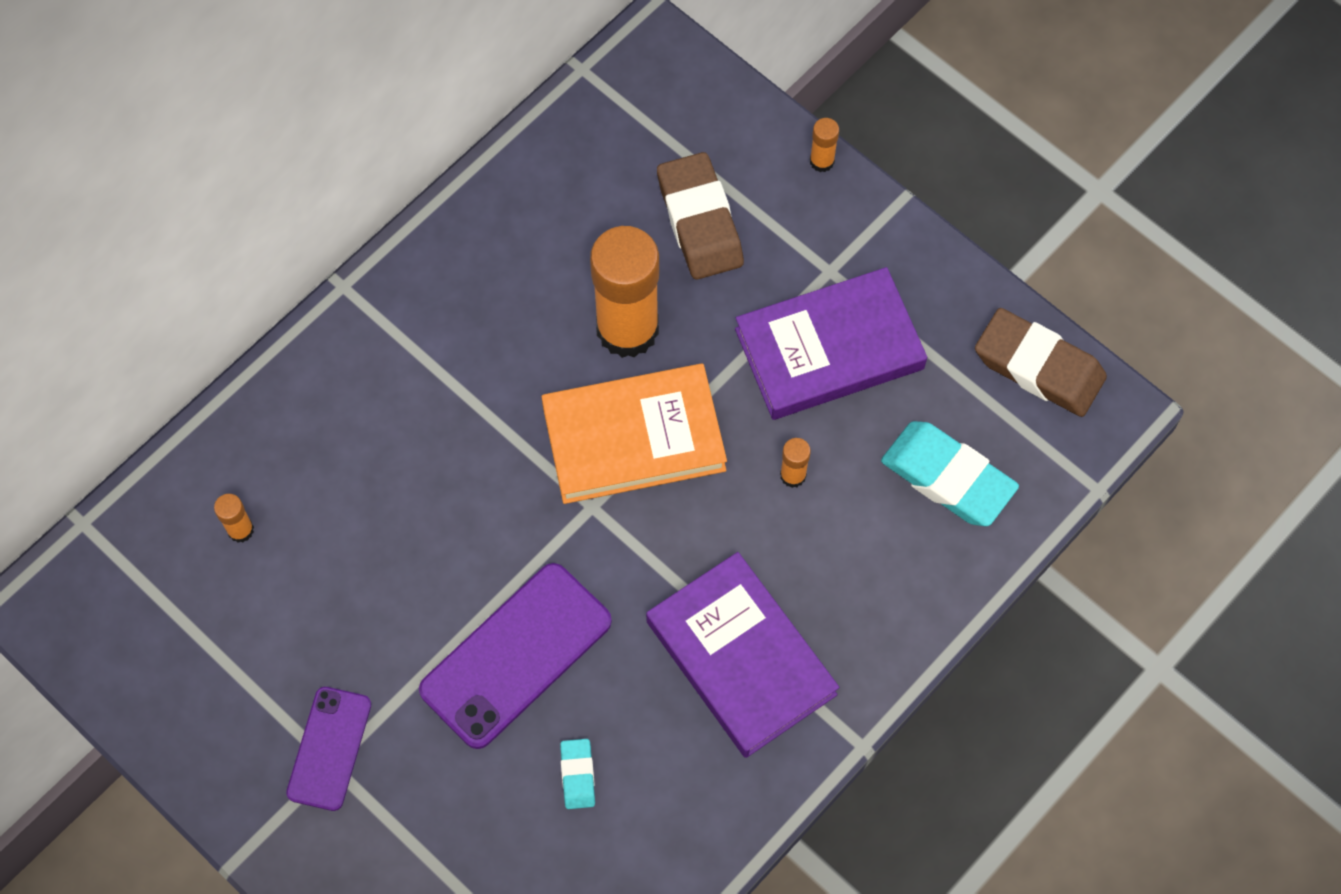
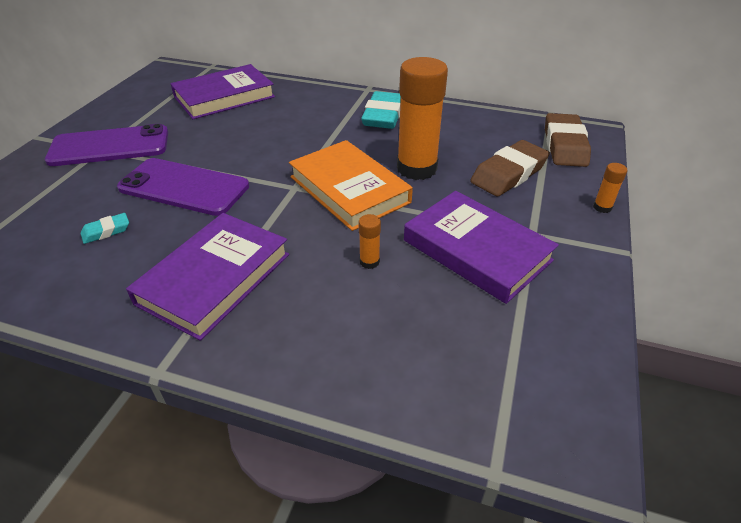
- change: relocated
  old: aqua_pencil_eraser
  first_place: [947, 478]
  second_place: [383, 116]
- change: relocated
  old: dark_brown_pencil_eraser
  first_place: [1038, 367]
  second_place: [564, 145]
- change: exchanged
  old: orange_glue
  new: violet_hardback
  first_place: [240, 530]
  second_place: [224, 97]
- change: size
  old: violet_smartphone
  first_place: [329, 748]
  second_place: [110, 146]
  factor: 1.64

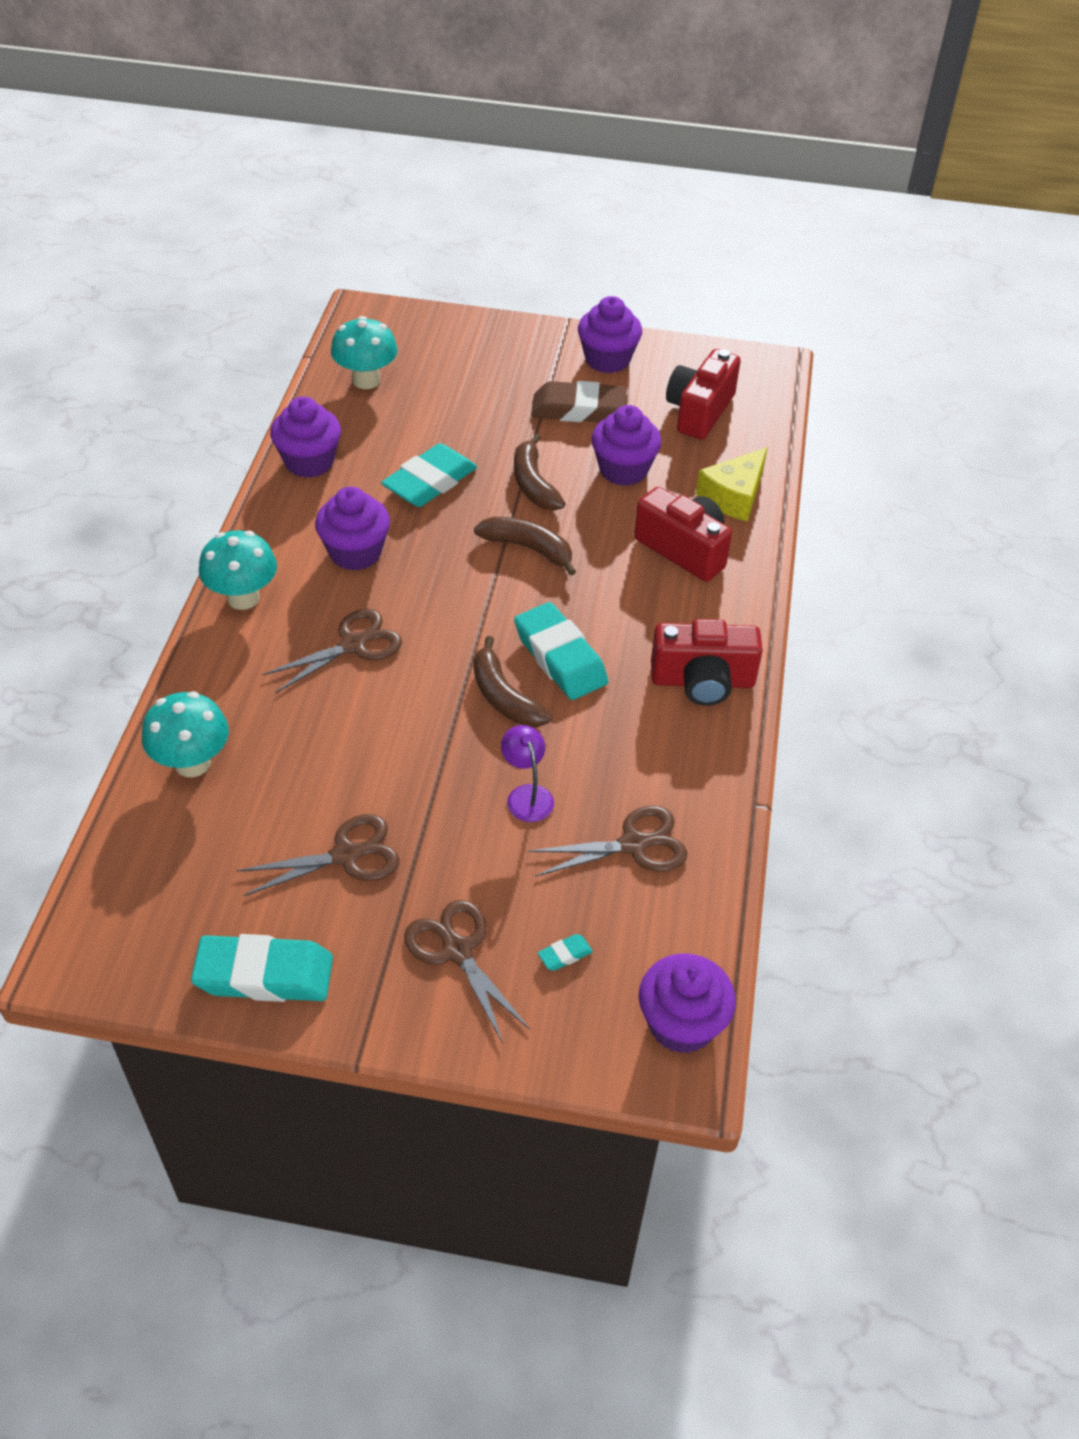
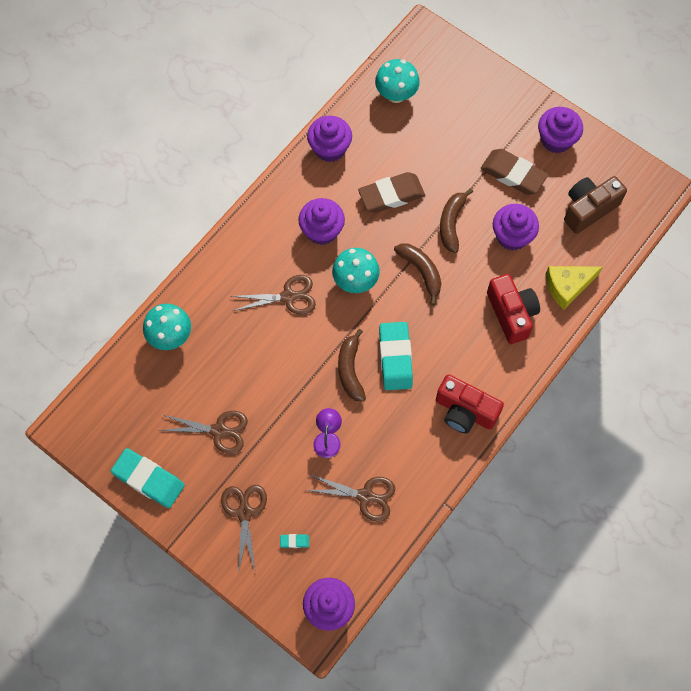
- change: relocated
  old: aqua_mushroom
  first_place: [243, 598]
  second_place: [355, 281]
- change: colour
  old: aqua_pencil_eraser
  new: dark_brown_pencil_eraser
  first_place: [430, 482]
  second_place: [391, 195]
- change: colour
  old: crimson_photo_camera
  new: dark_brown_photo_camera
  first_place: [699, 411]
  second_place: [588, 209]

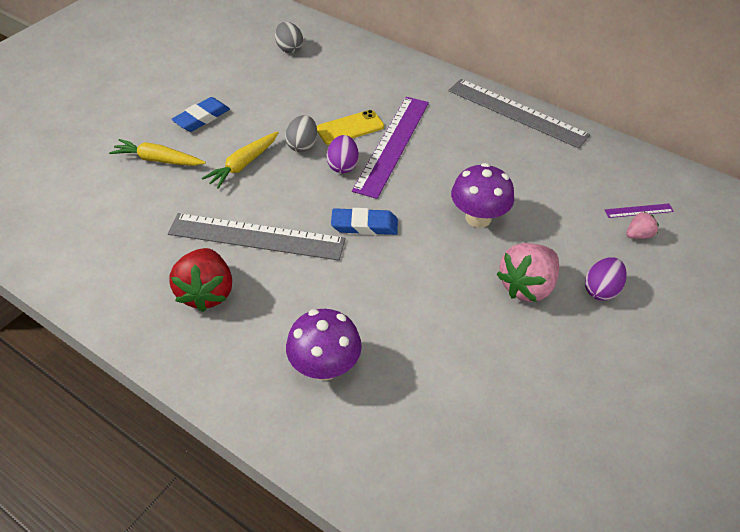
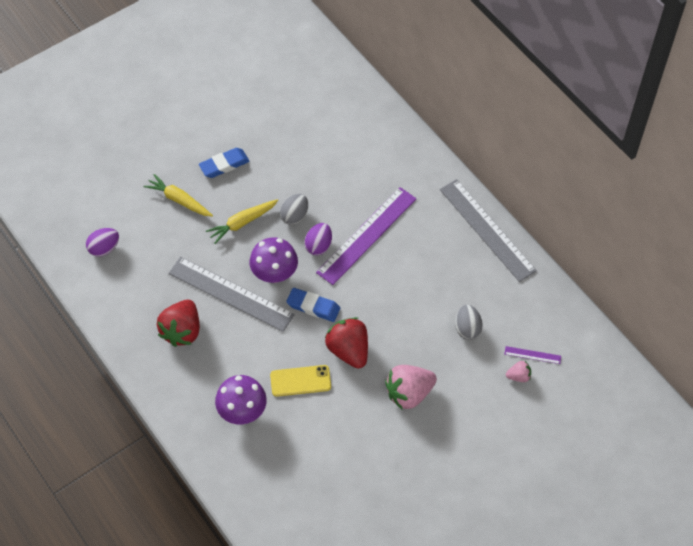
- change: appeared
  new: crimson_strawberry
  second_place: [348, 350]
- change: relocated
  old: gray_toy_egg
  first_place: [289, 49]
  second_place: [467, 328]
- change: relocated
  old: bright_yellow_smartphone
  first_place: [350, 128]
  second_place: [300, 381]
- change: relocated
  old: violet_mushroom
  first_place: [478, 218]
  second_place: [274, 274]
- change: relocated
  old: violet_toy_egg
  first_place: [601, 290]
  second_place: [104, 248]

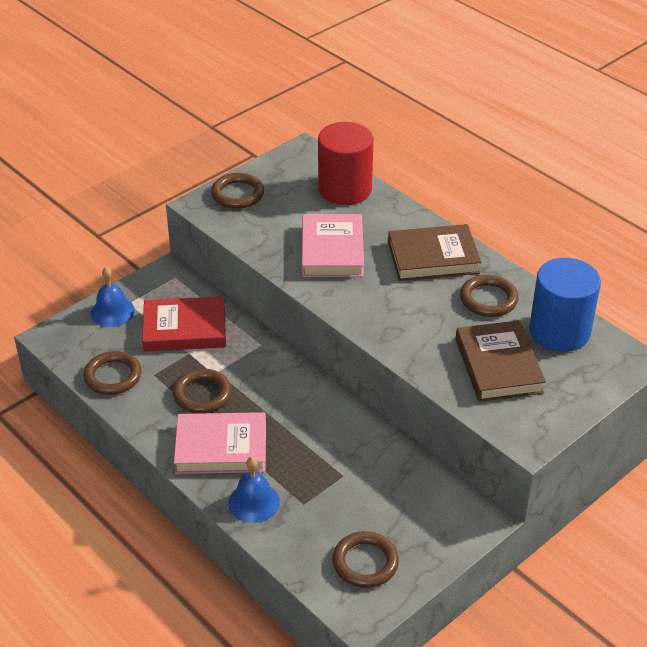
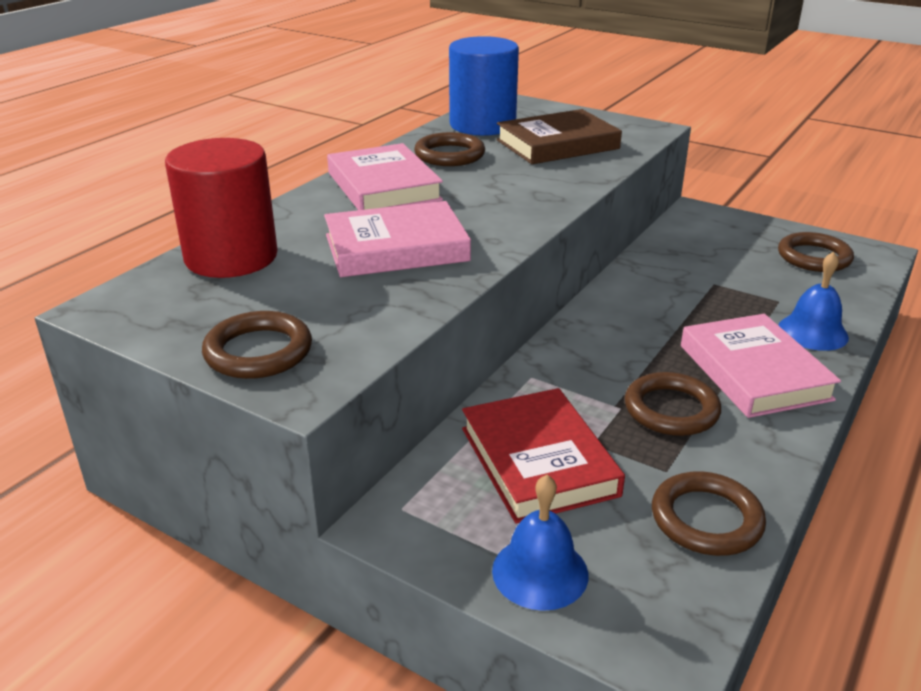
- change: colour
  old: dark_brown_hardback
  new: rose-pink_hardback
  first_place: [433, 258]
  second_place: [383, 186]

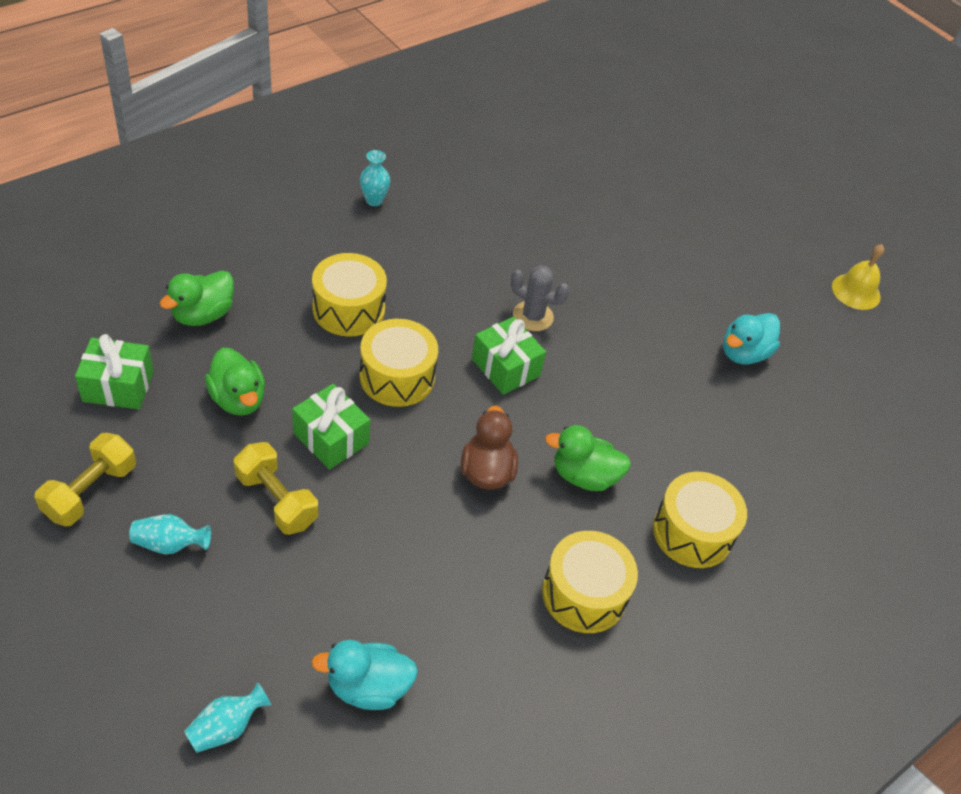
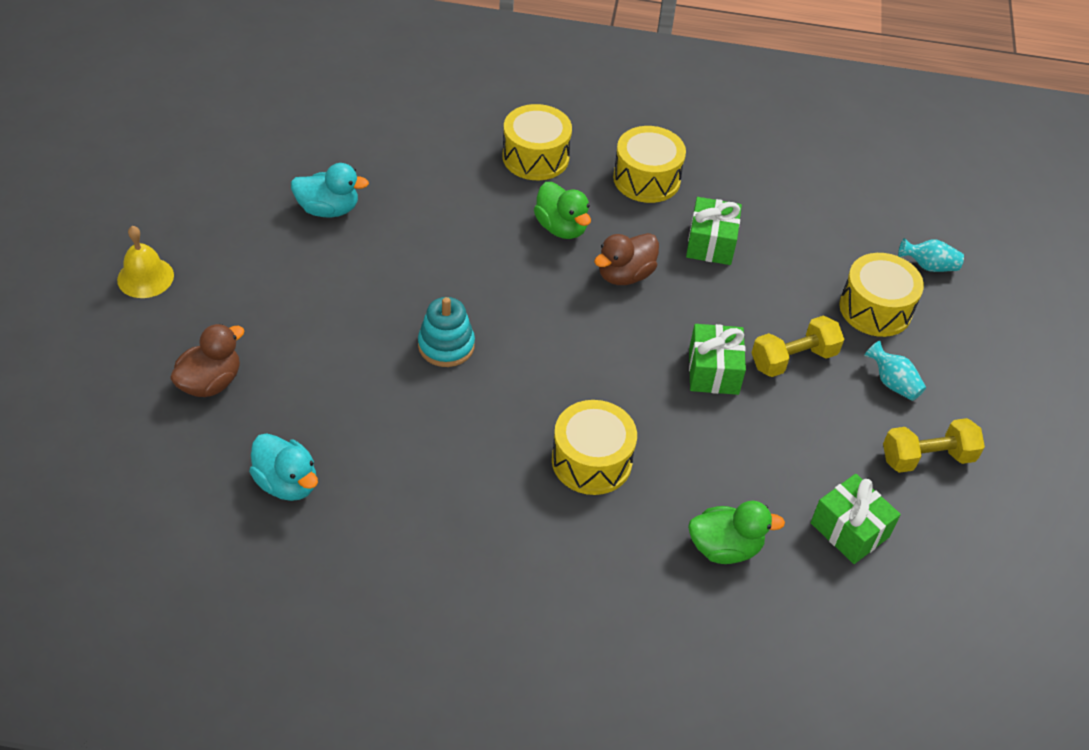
- change: missing
  old: emerald_rubber_duck
  first_place: [238, 399]
- change: missing
  old: aqua_tall_vase
  first_place: [374, 200]
- change: appeared
  new: dark_brown_rubber_duck
  second_place: [210, 382]
- change: relocated
  old: aqua_rubber_duck
  first_place: [368, 687]
  second_place: [287, 483]
- change: relocated
  old: bright_yellow_drum
  first_place: [397, 377]
  second_place: [875, 309]
- change: relocated
  old: emerald_present
  first_place: [505, 367]
  second_place: [711, 243]
- change: relocated
  old: bright_yellow_bell
  first_place: [856, 291]
  second_place: [145, 277]
- change: exchanged
  old: gray_saguaro_cactus
  new: aqua_ring_stacker
  first_place: [533, 316]
  second_place: [446, 345]
- change: spun
  old: bright_yellow_dumbbell
  first_place: [276, 500]
  second_place: [793, 359]
  degrees: 60

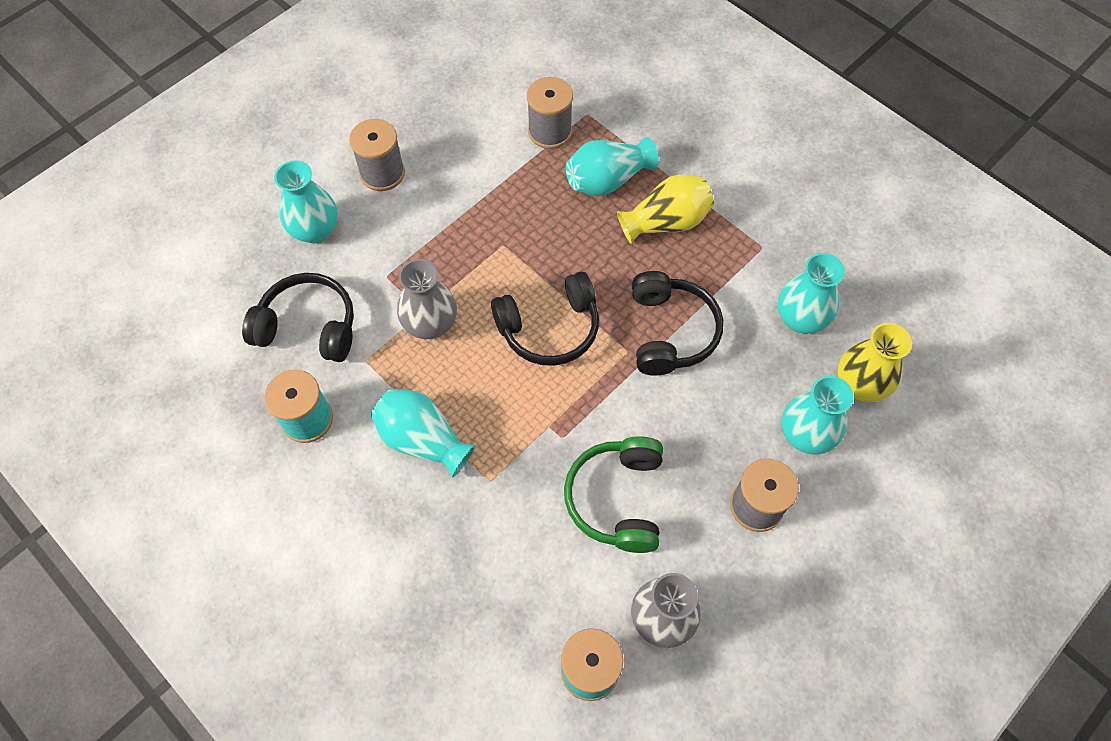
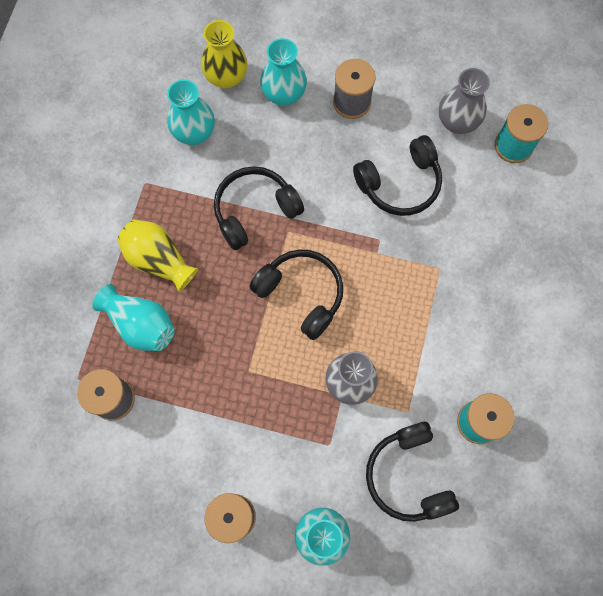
- change: missing
  old: aqua_tall_vase
  first_place: [423, 440]
- change: colour
  old: emerald_over-ear_headphones
  new: black_over-ear_headphones
  first_place: [617, 499]
  second_place: [400, 184]

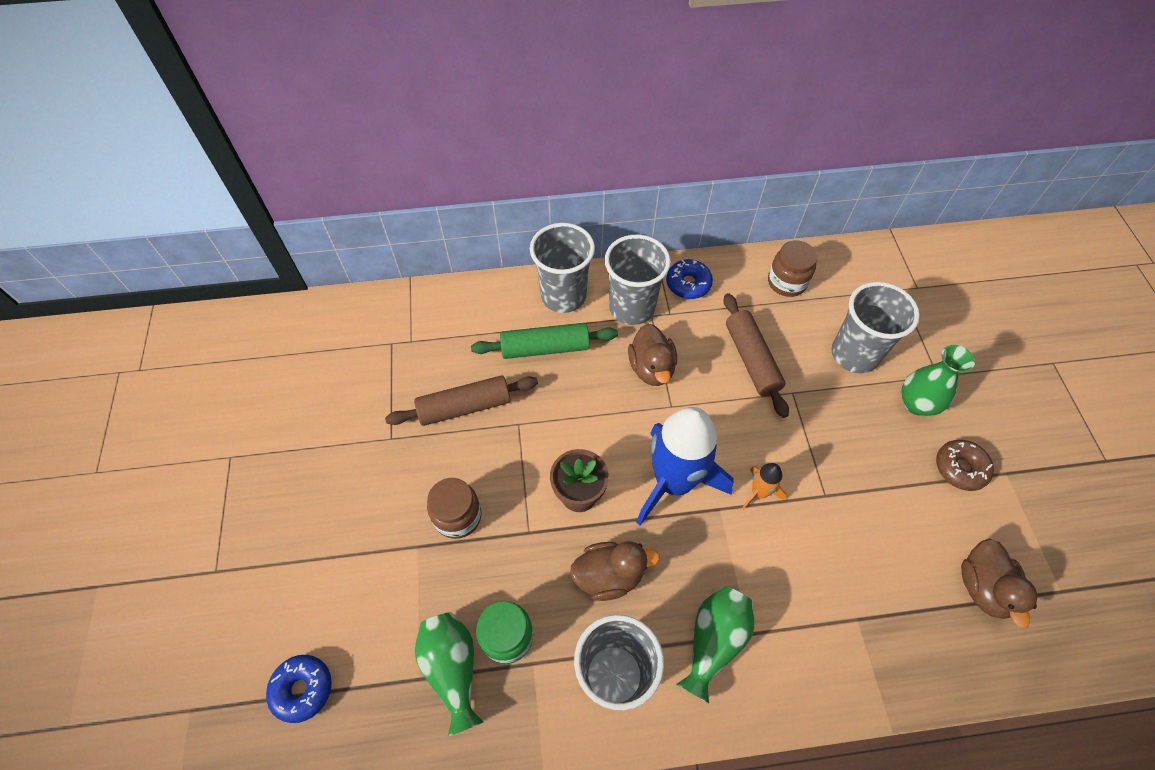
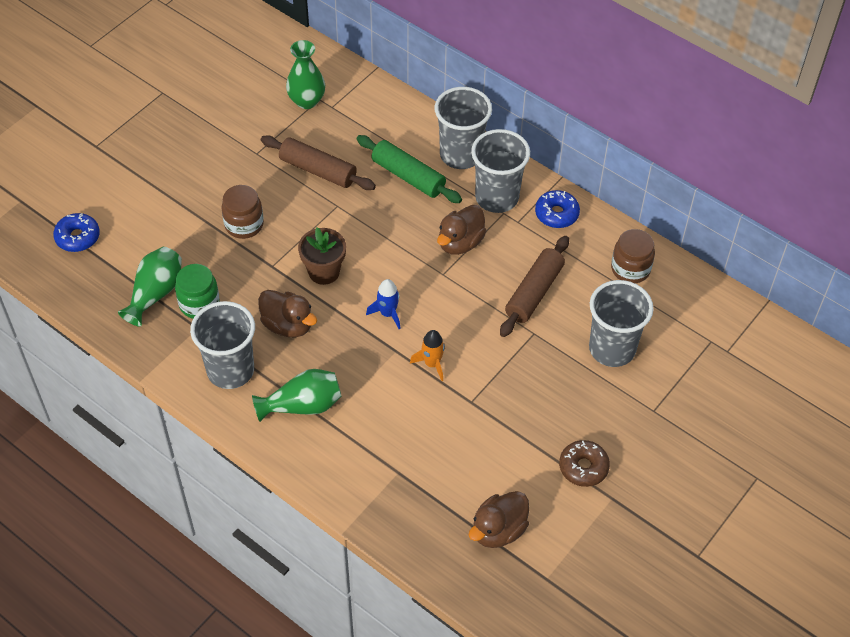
- change: relocated
  old: emerald_tall_vase
  first_place: [916, 404]
  second_place: [306, 101]
- change: size
  old: royal_blue_spaceship
  first_place: [674, 482]
  second_place: [388, 313]
  factor: 0.44

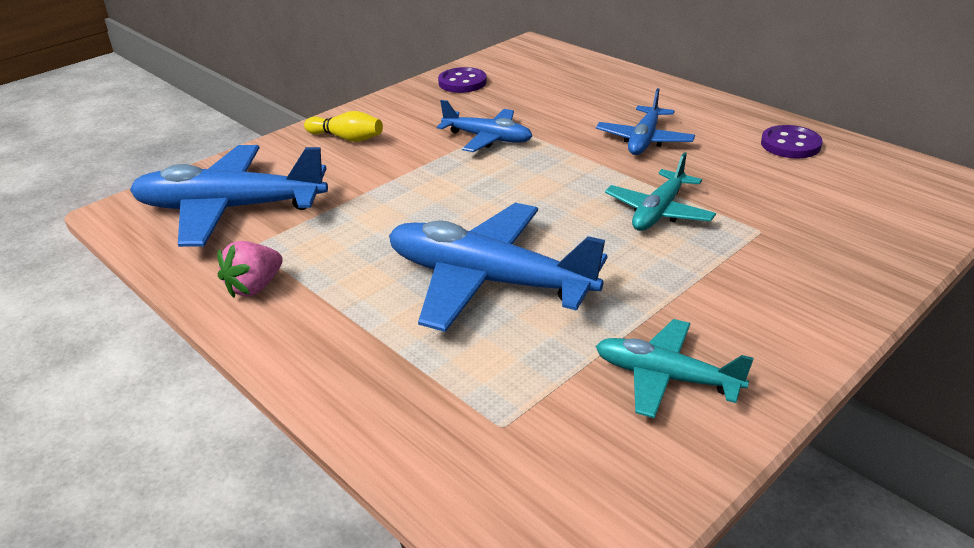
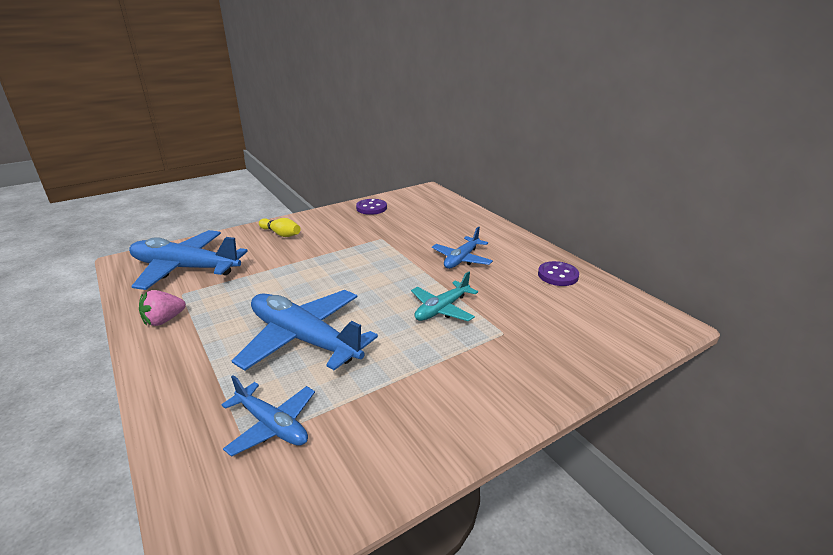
- change: missing
  old: aqua_toy_plane
  first_place: [665, 377]
- change: relocated
  old: royal_blue_toy_plane
  first_place: [488, 138]
  second_place: [272, 425]

